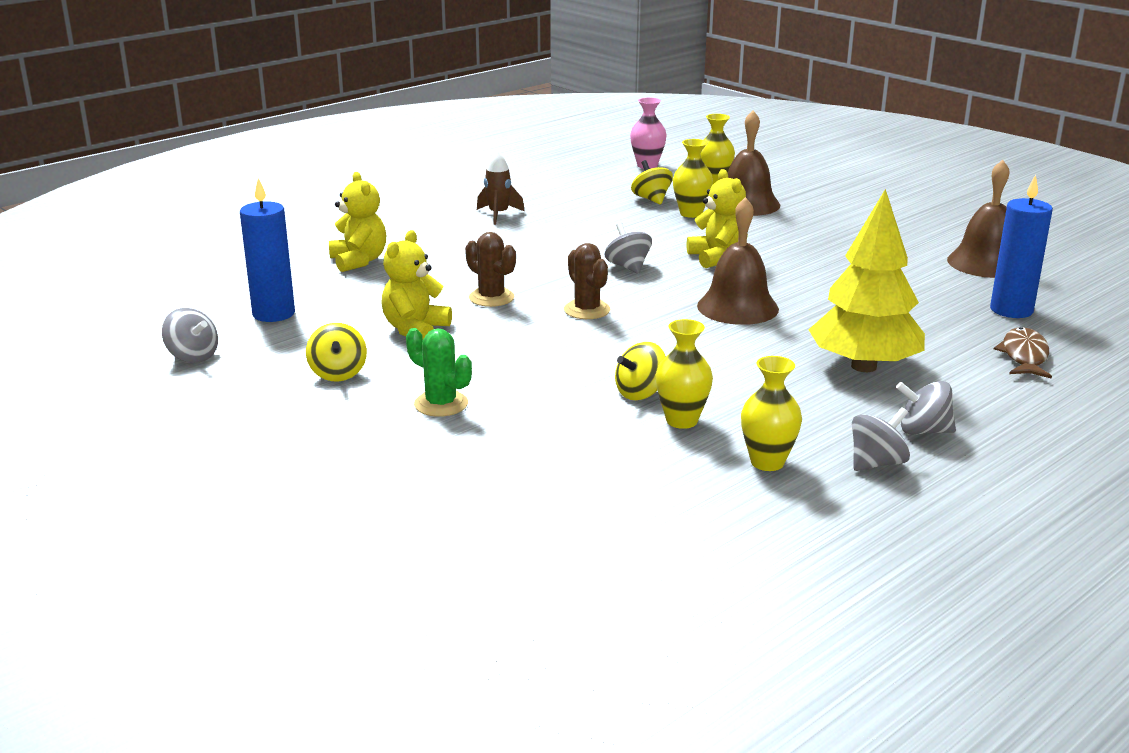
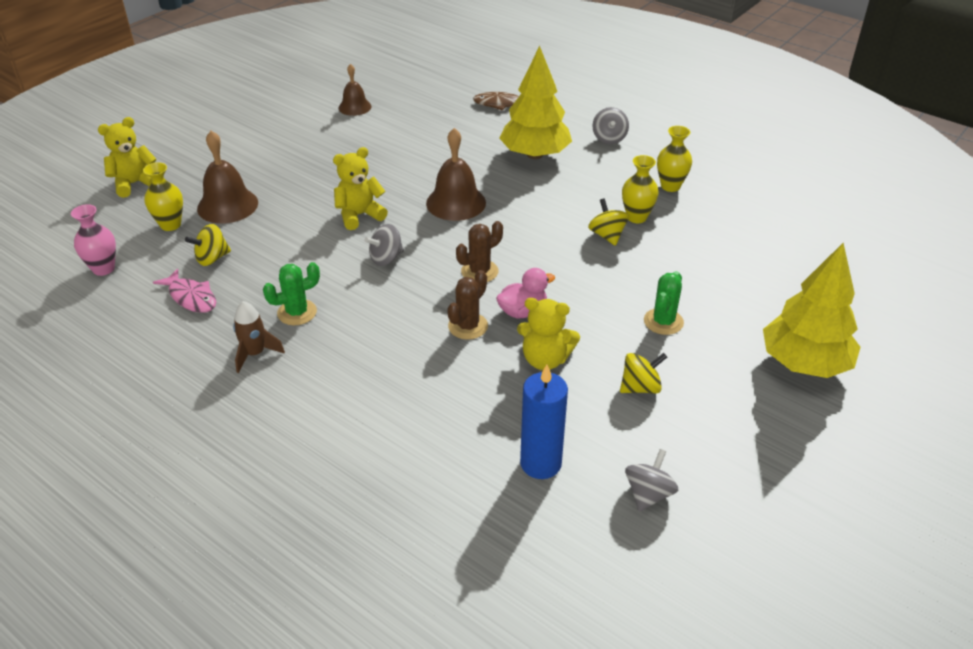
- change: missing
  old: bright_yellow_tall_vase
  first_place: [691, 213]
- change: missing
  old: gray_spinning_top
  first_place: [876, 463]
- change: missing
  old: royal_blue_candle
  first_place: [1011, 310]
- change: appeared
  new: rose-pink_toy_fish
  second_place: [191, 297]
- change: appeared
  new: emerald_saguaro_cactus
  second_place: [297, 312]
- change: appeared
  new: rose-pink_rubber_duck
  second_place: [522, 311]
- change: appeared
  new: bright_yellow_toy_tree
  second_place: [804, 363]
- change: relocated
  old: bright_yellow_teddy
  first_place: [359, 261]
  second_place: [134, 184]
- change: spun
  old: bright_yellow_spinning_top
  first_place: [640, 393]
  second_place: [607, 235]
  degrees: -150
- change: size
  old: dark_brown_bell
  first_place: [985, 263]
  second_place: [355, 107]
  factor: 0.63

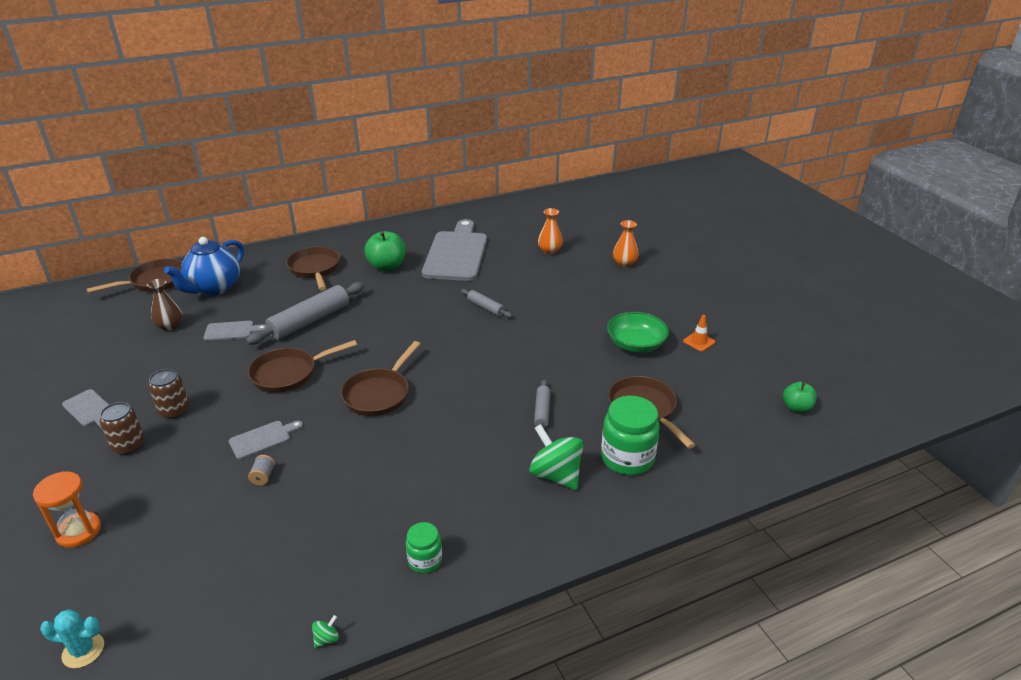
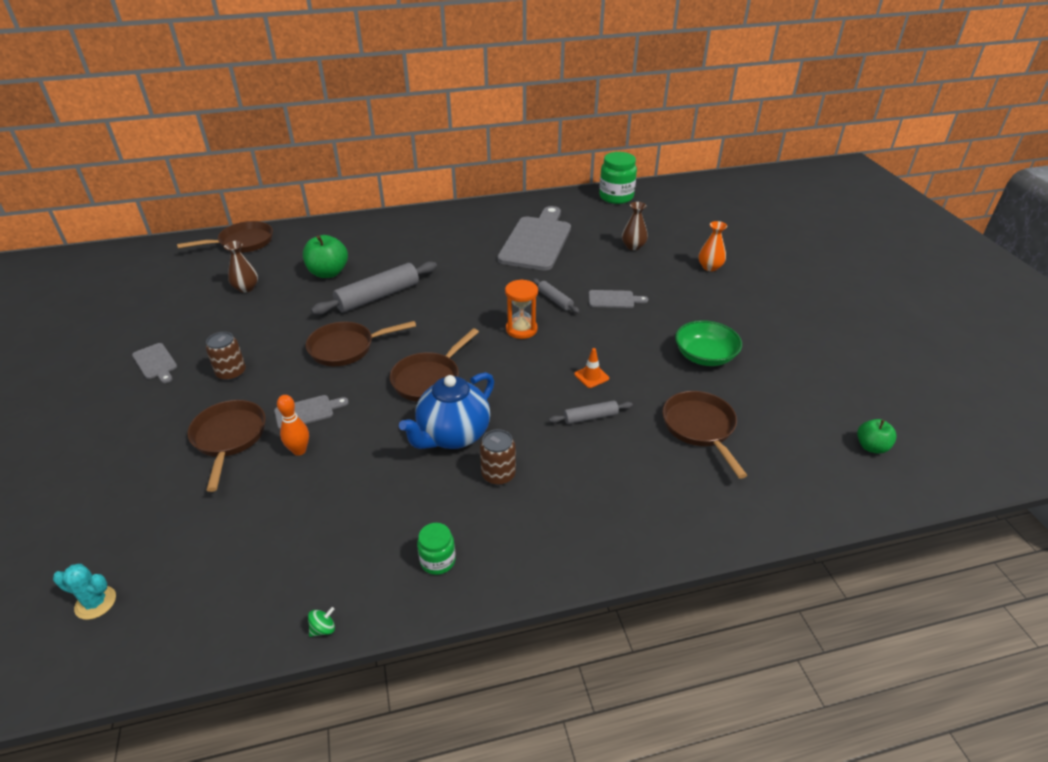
- change: missing
  old: emerald_spinning_top
  first_place: [555, 475]
- change: relocated
  old: orange_sandglass
  first_place: [78, 531]
  second_place: [521, 329]
- change: relocated
  old: dark_brown_can
  first_place: [128, 446]
  second_place: [498, 475]
- change: relocated
  old: royal_blue_teapot
  first_place: [214, 288]
  second_place: [453, 435]
- change: relocated
  old: gray_bread_board
  first_place: [232, 331]
  second_place: [613, 299]
- change: relocated
  old: dark_brown_frying_pan
  first_place: [315, 269]
  second_place: [229, 438]
- change: relocated
  old: emerald_apple_fruit
  first_place: [387, 267]
  second_place: [328, 273]
- change: relocated
  old: emerald_jam_jar
  first_place: [627, 458]
  second_place: [616, 197]
- change: relocated
  old: orange_safety_cone
  first_place: [699, 341]
  second_place: [591, 376]
- change: exchanged
  old: gray_spool
  new: orange_tenpin
  first_place: [263, 477]
  second_place: [299, 450]
- change: colour
  old: orange_tall_vase
  new: dark_brown_tall_vase
  first_place: [549, 251]
  second_place: [633, 246]
- change: spun
  old: gray_rolling_pin
  first_place: [542, 411]
  second_place: [590, 417]
  degrees: 60

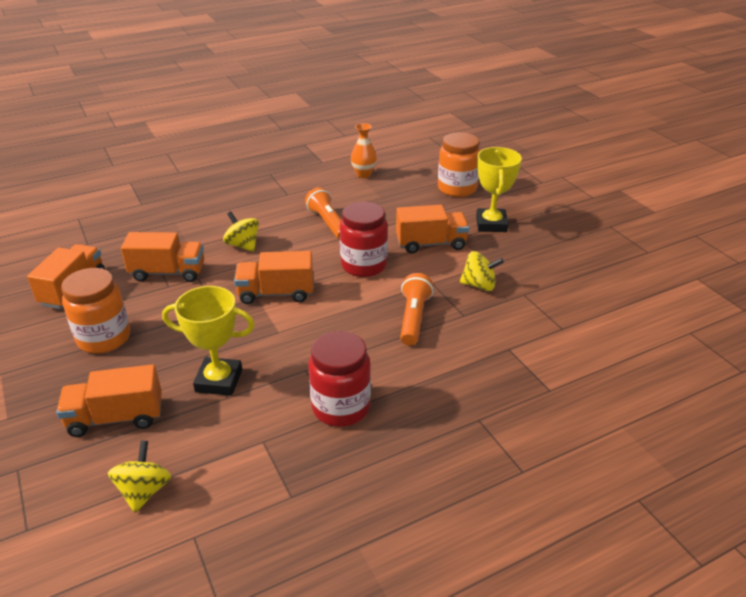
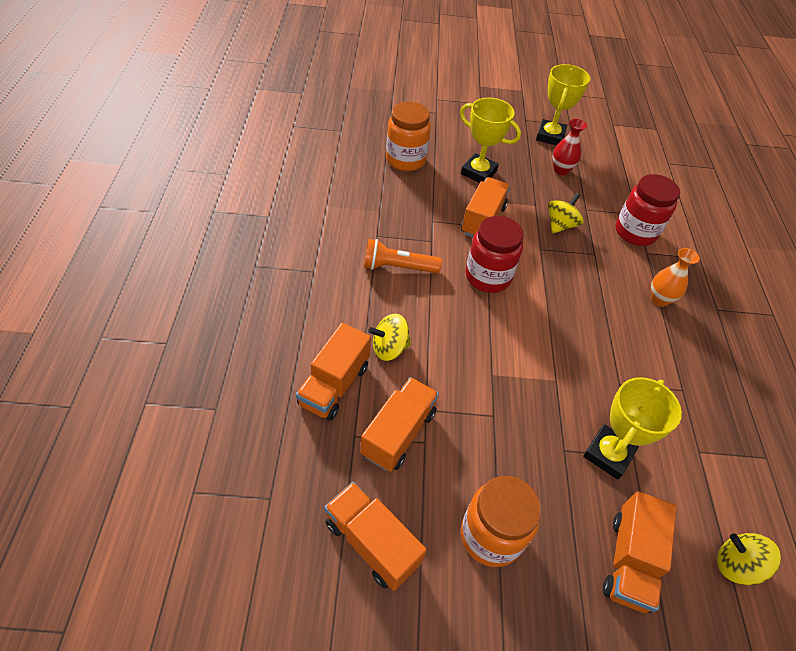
- change: missing
  old: orange_torch
  first_place: [413, 318]
- change: appeared
  new: bright_yellow_trophy
  second_place: [550, 136]
- change: appeared
  new: crimson_tall_vase
  second_place: [561, 170]
- change: relocated
  old: orange_lorry
  first_place: [276, 293]
  second_place: [334, 385]
- change: relocated
  old: crimson_jam_jar
  first_place: [341, 407]
  second_place: [635, 232]
- change: relocated
  old: orange_tall_vase
  first_place: [363, 174]
  second_place: [659, 299]

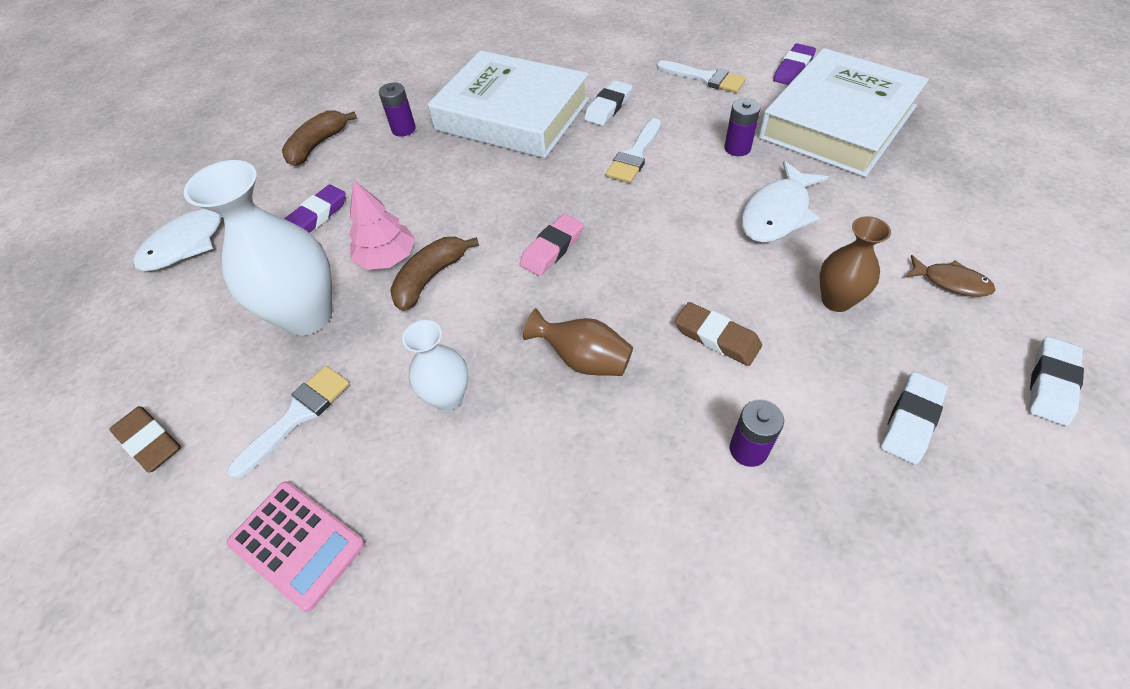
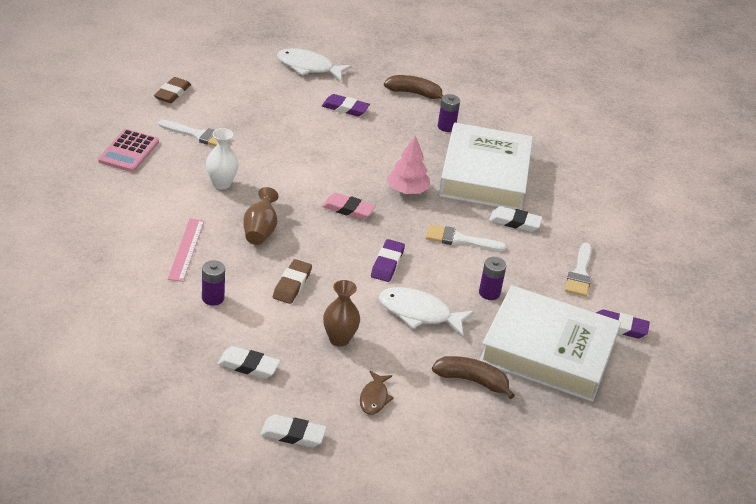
- change: missing
  old: snow-white_tall_vase
  first_place: [307, 315]
- change: appeared
  new: rose-pink_measuring_stick
  second_place: [186, 249]
- change: appeared
  new: violet_pencil_eraser
  second_place: [387, 263]
- change: relocated
  old: rose-pink_toy_tree
  first_place: [387, 258]
  second_place: [407, 190]
- change: relocated
  old: dark_brown_toy_banana
  first_place: [431, 278]
  second_place: [472, 381]

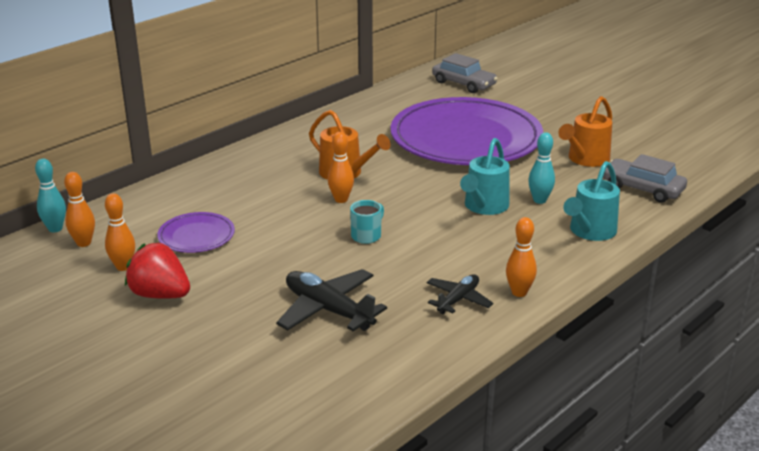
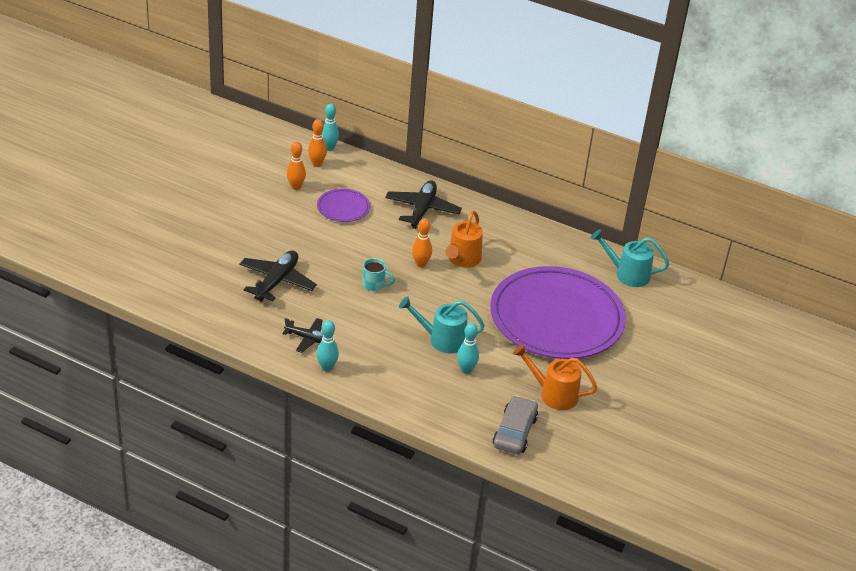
- change: missing
  old: crimson_strawberry
  first_place: [160, 295]
- change: missing
  old: gray_toy_car
  first_place: [463, 84]
- change: appeared
  new: black_toy_plane
  second_place: [422, 210]
- change: relocated
  old: aqua_sprinkling_can
  first_place: [590, 232]
  second_place: [627, 274]
- change: colour
  old: orange_tenpin
  new: aqua_tenpin
  first_place: [519, 292]
  second_place: [327, 367]

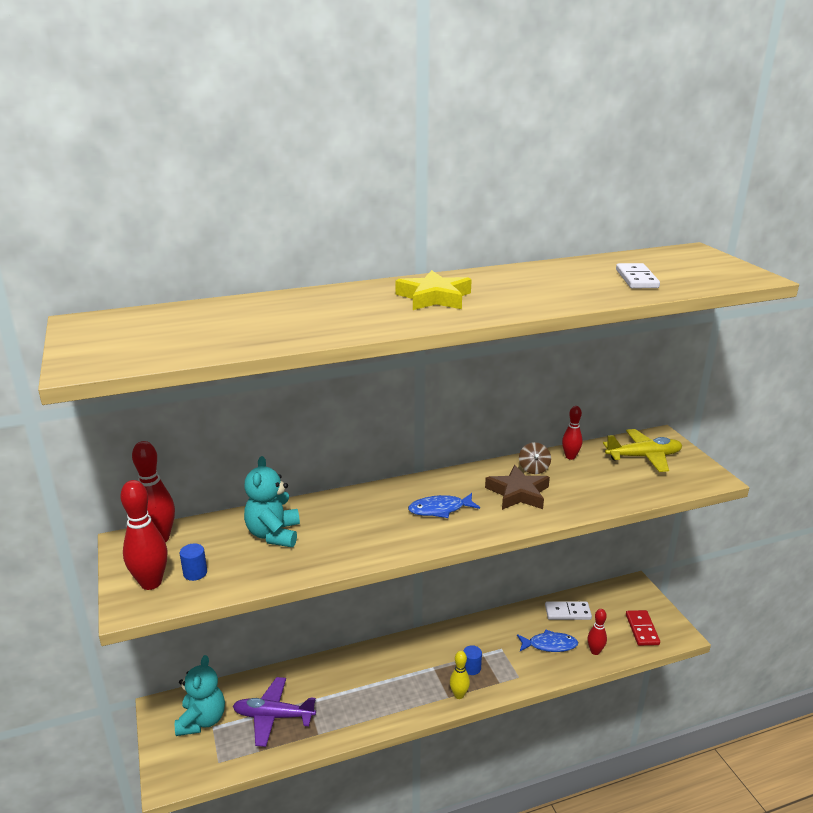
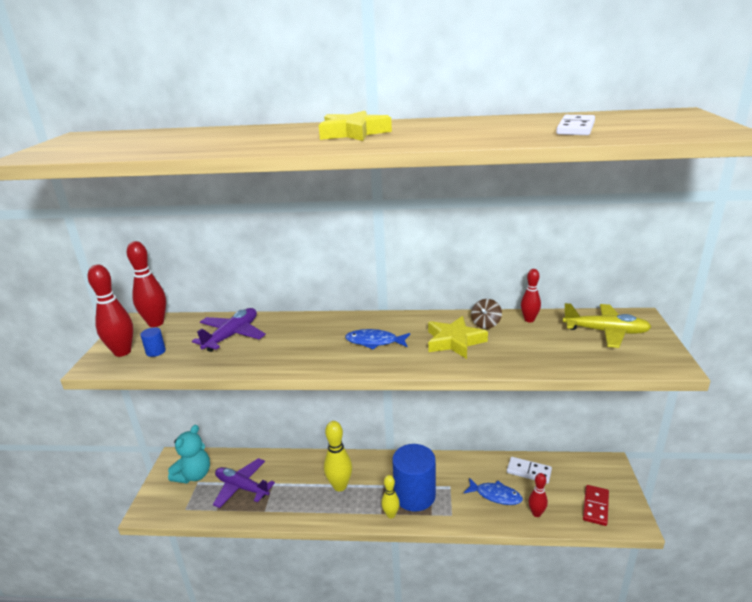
- change: appeared
  new: bright_yellow_tenpin
  second_place: [340, 486]
- change: exchanged
  old: aqua_teddy
  new: violet_toy_plane
  first_place: [274, 534]
  second_place: [232, 335]
- change: colour
  old: dark_brown_star
  new: bright_yellow_star
  first_place: [518, 493]
  second_place: [454, 341]
- change: size
  old: royal_blue_solid_cylinder
  first_place: [471, 668]
  second_place: [414, 495]
  factor: 2.49

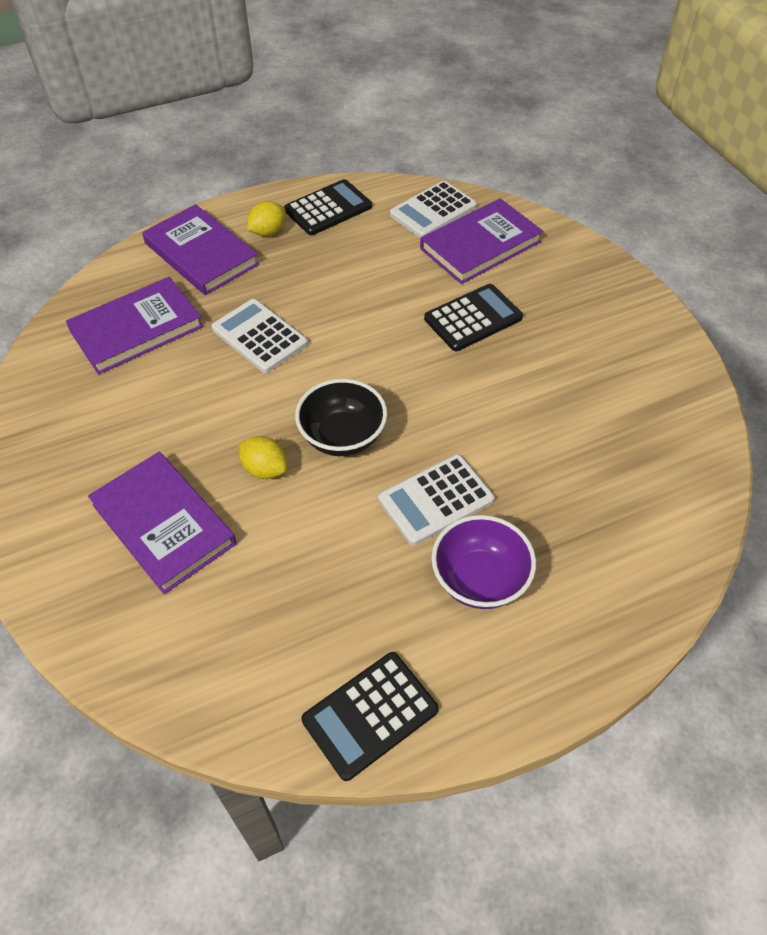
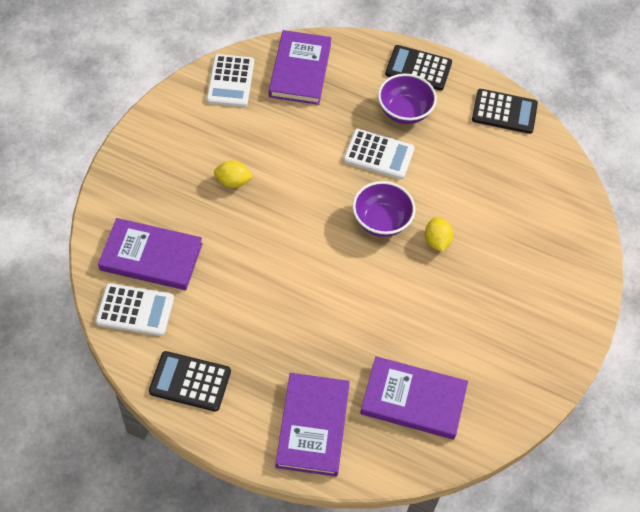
- change: relocated
  old: violet_hardback
  first_place: [163, 524]
  second_place: [300, 70]
- change: relocated
  old: snow-white_calculator
  first_place: [259, 336]
  second_place: [230, 81]
- change: relocated
  old: bright_yellow_toy_lemon
  first_place: [268, 232]
  second_place: [233, 182]
- change: relocated
  old: black_calculator
  first_place: [473, 318]
  second_place: [418, 68]
- change: colour
  old: black_serving_bowl
  new: violet_serving_bowl
  first_place: [342, 437]
  second_place: [381, 221]

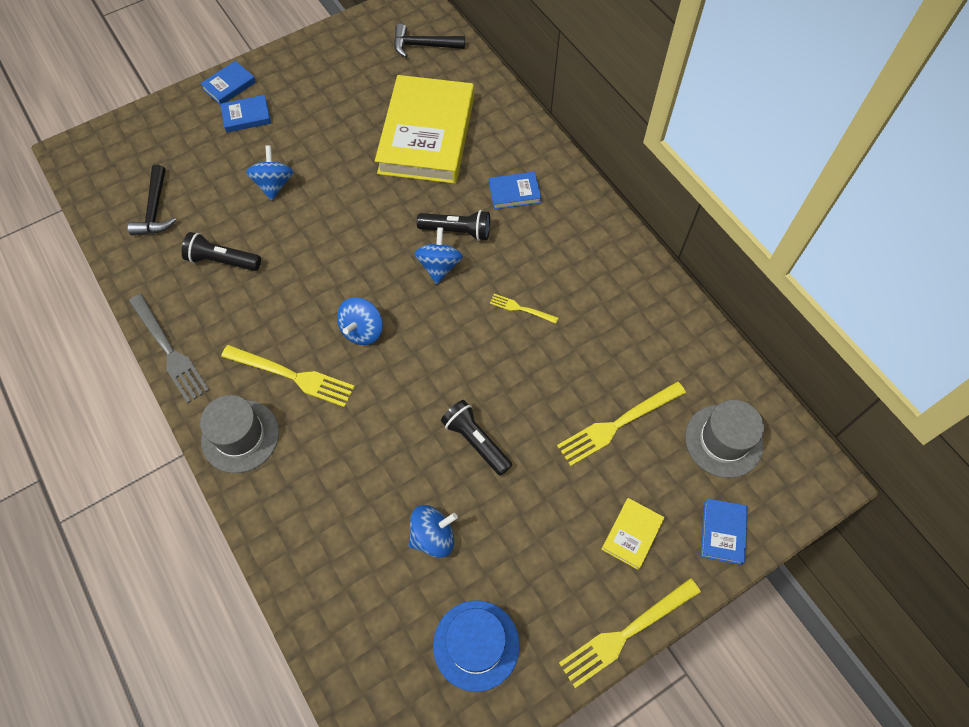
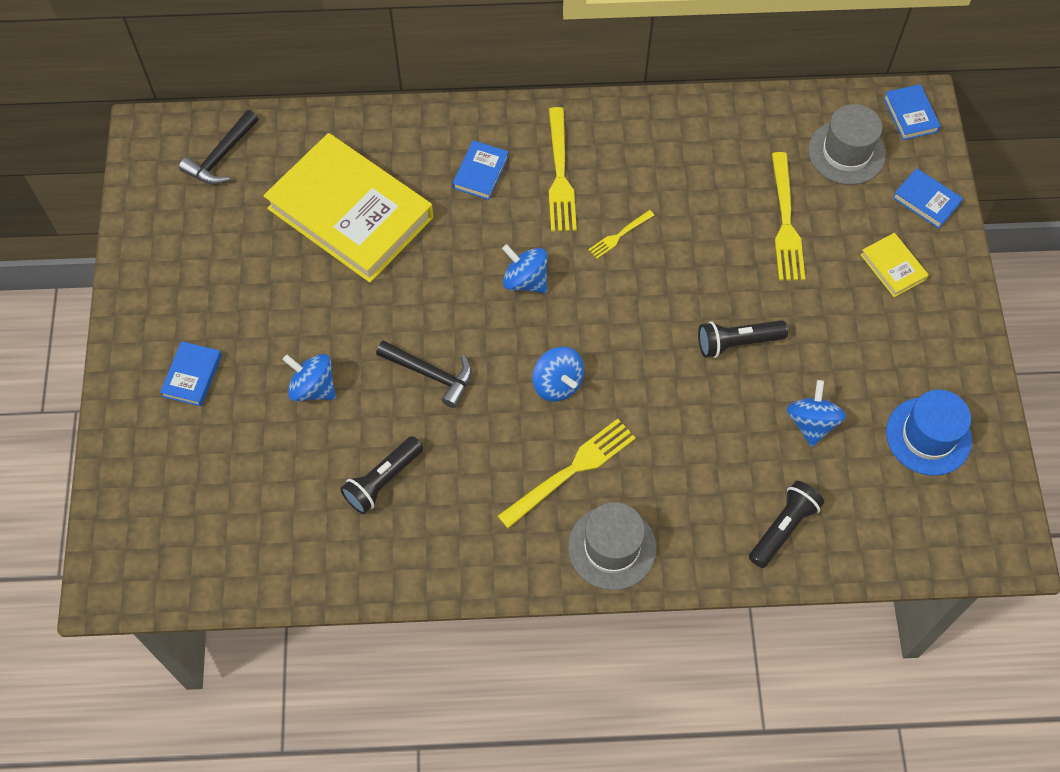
- change: missing
  old: gray_dinner_fork
  first_place: [169, 351]
- change: relocated
  old: black_hammer
  first_place: [155, 210]
  second_place: [431, 374]
- change: relocated
  old: royal_blue_hardback
  first_place: [229, 86]
  second_place: [910, 114]
- change: relocated
  old: black_torch
  first_place: [457, 231]
  second_place: [783, 528]
- change: relocated
  old: bright_yellow_dinner_fork
  first_place: [626, 633]
  second_place: [560, 175]

